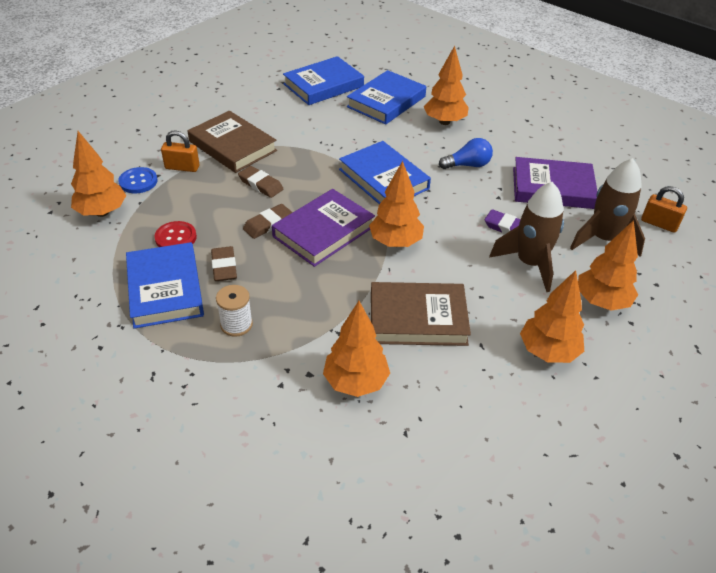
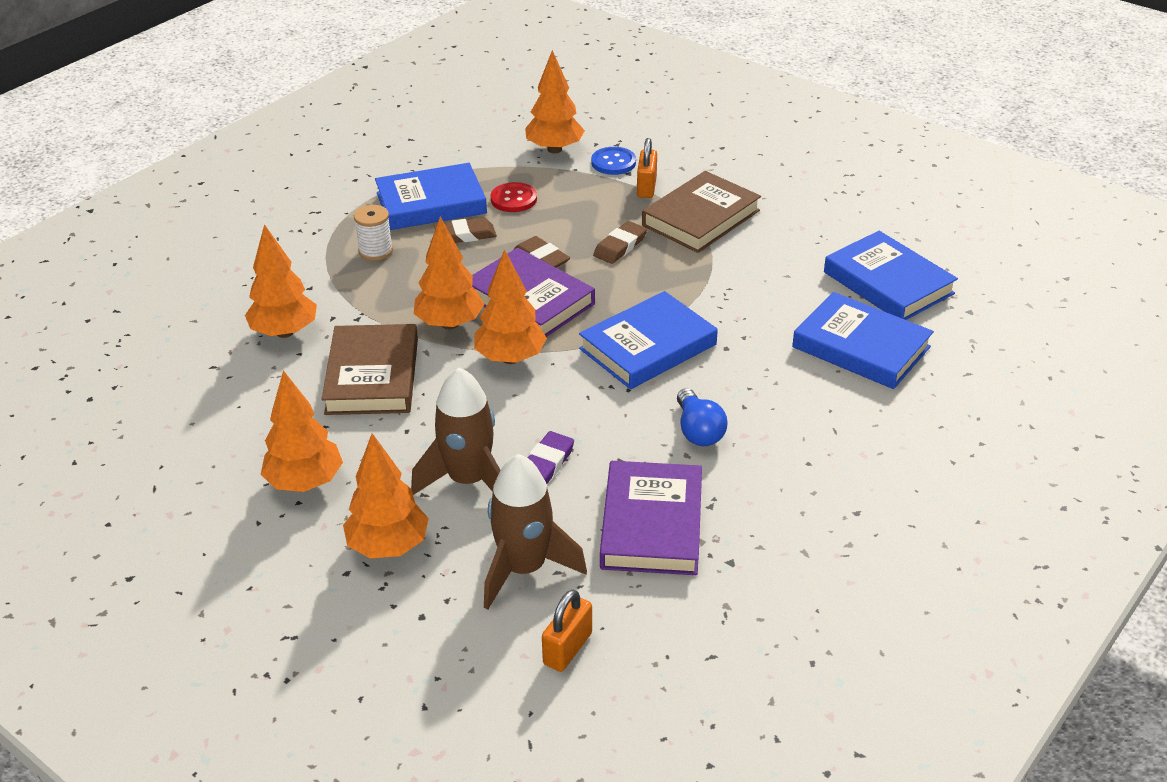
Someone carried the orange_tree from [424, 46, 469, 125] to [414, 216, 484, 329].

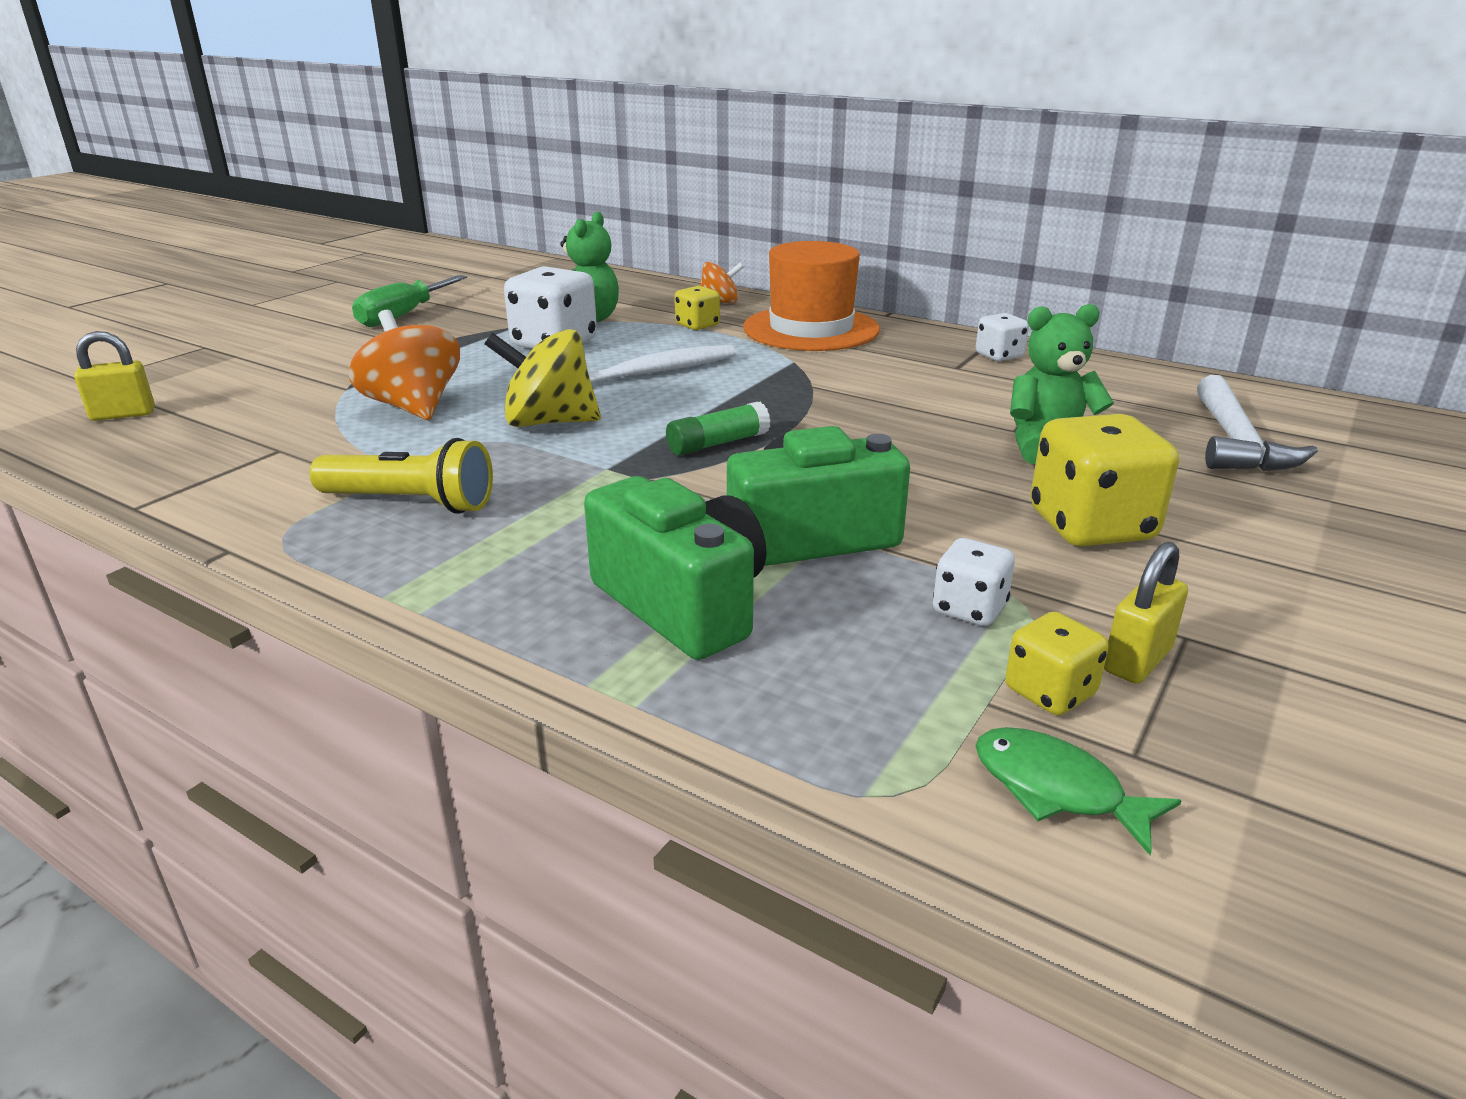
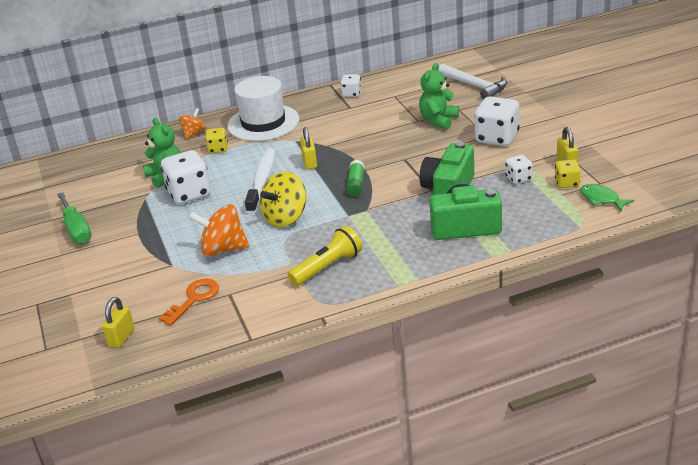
Someone repainted the orange_hat at [744, 241, 880, 351], which became the white_hat at [227, 76, 300, 141]. Someone rotated the green_fish at [976, 727, 1182, 855] by 60 degrees clockwise. Someone repainted the yellow_dice at [1030, 414, 1179, 547], which became the white_dice at [474, 96, 520, 146]. Someone put down the orange_key at [159, 279, 219, 326]. Someone put down the yellow_padlock at [300, 127, 317, 169].

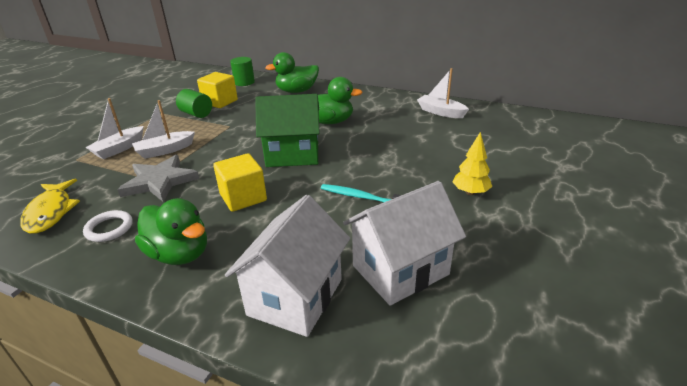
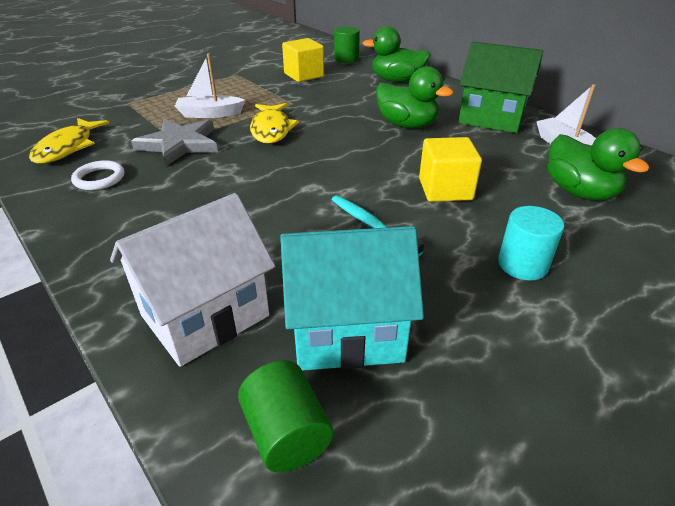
Someone took away the white_boat at [86, 98, 144, 159]. Someone carried the green_duck from [135, 198, 207, 265] to [548, 128, 650, 200]. Someone carried the green_cylinder from [176, 89, 212, 118] to [238, 360, 334, 473]. Someone carried the yellow_cube from [213, 153, 267, 212] to [419, 137, 482, 202]. Someone carried the green_house from [255, 94, 320, 167] to [458, 42, 543, 133]. Someone repainted the white_house at [343, 181, 466, 305], which became the turquoise_house at [280, 226, 424, 371]. Someone swapped the yellow_tree at [452, 132, 492, 195] for the turquoise_cylinder at [498, 206, 564, 280]. Someone put down the yellow_fish at [250, 103, 299, 144].

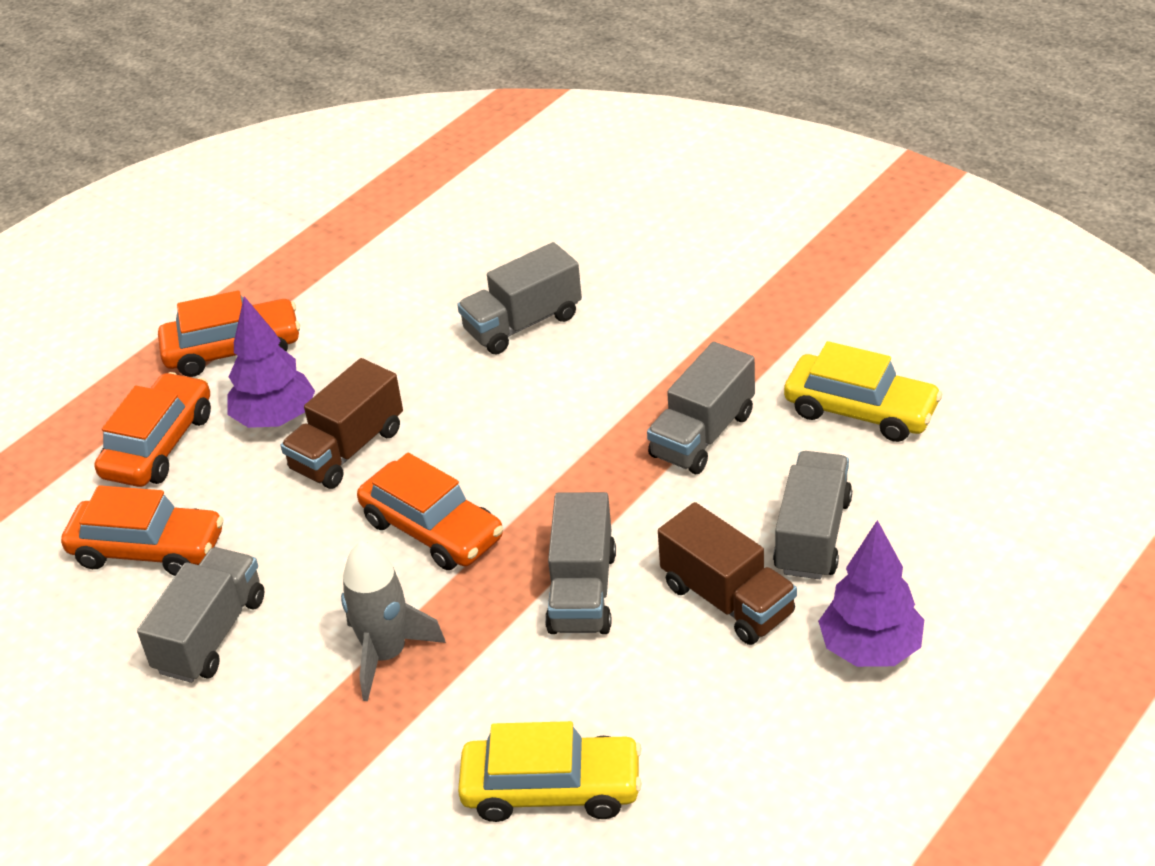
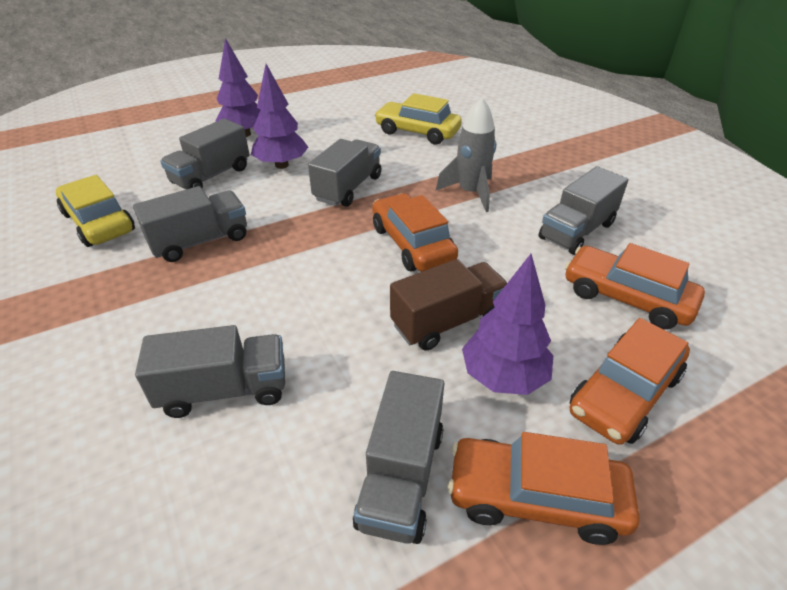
Someone swapped the brown_truck at [658, 502, 797, 645] for the purple_tree at [251, 64, 308, 169]. Someone put down the grey_truck at [353, 371, 444, 544].

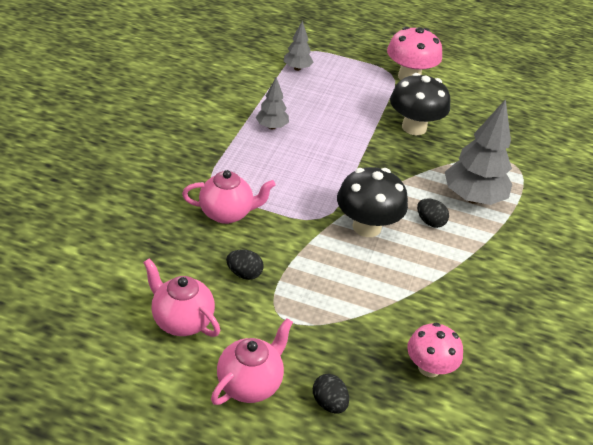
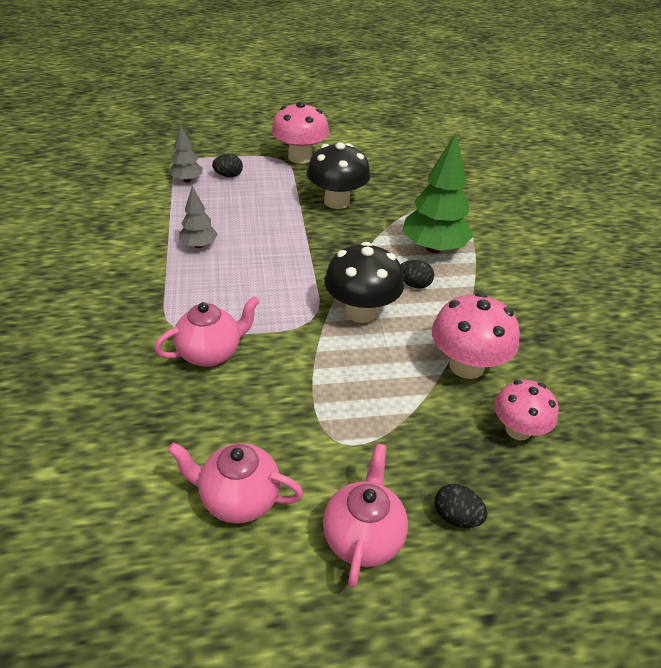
Someone carried the black_egg from [226, 249, 264, 280] to [212, 154, 243, 177]. Someone repainted the grey_tree at [445, 99, 512, 205], which became the green_tree at [402, 133, 474, 254]. Someone put down the pink_mushroom at [432, 292, 520, 379].

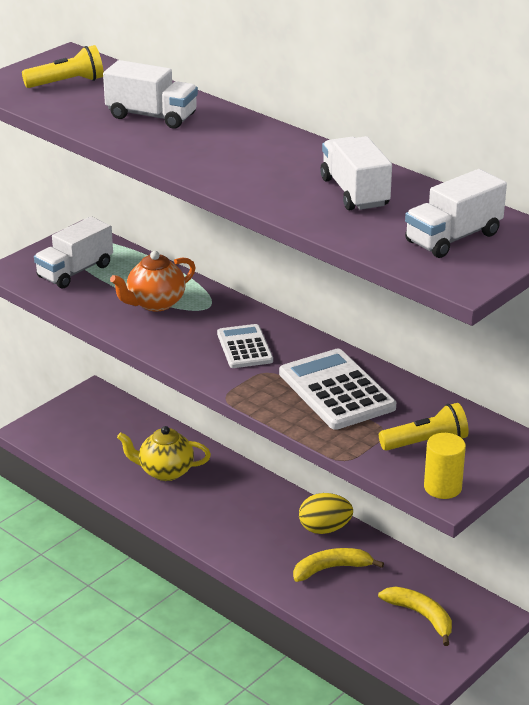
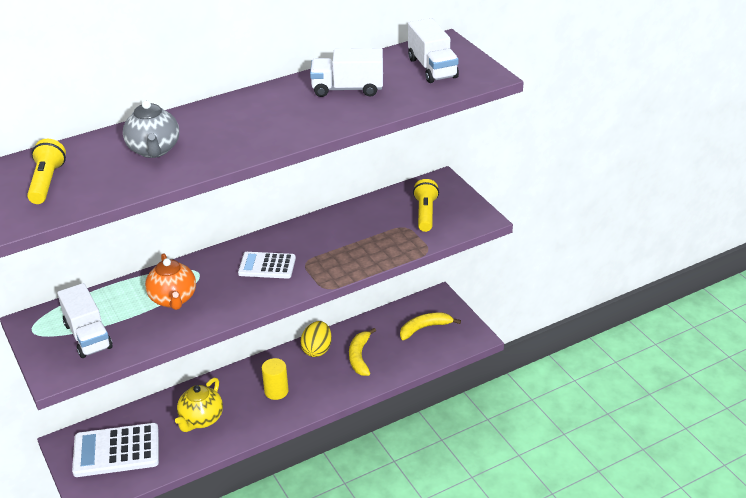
Someone swapped the white_truck at [103, 60, 198, 129] for the grey_teapot at [123, 100, 179, 158]. Someone carried the white_calculator from [279, 349, 396, 430] to [72, 423, 159, 477]. Someone carried the yellow_cylinder from [424, 433, 466, 499] to [262, 358, 289, 400].

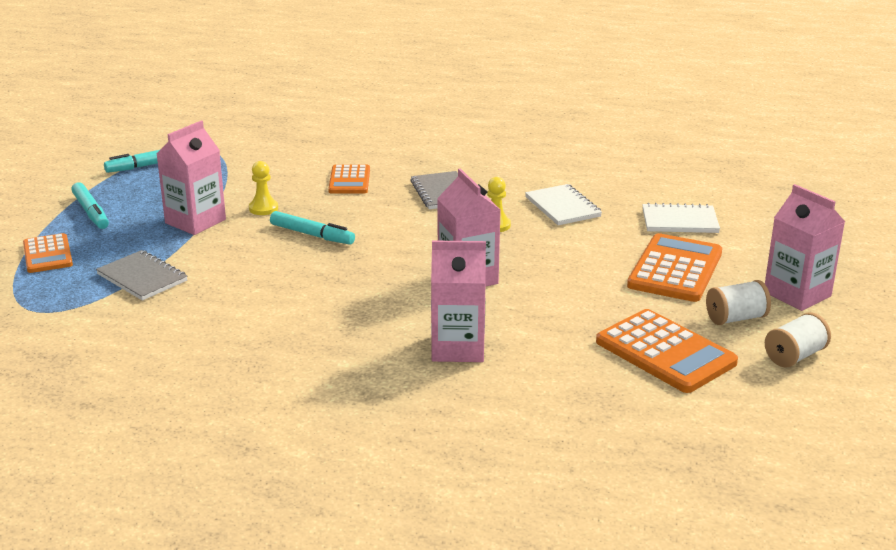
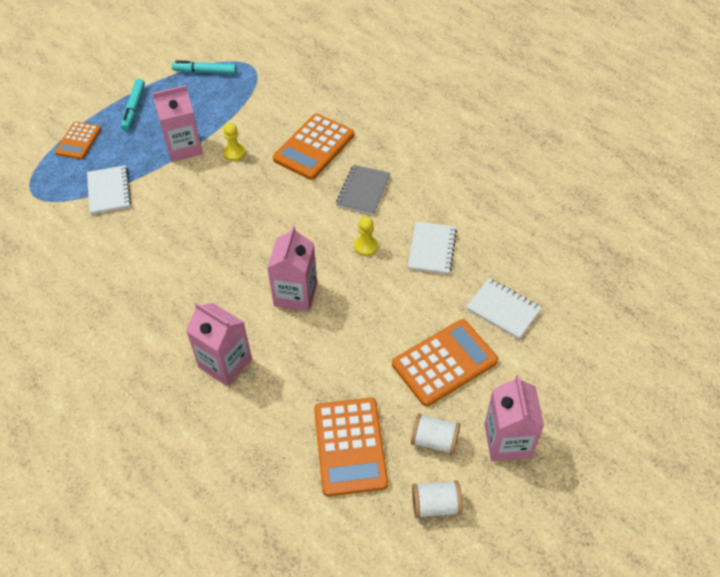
Someone repainted the grey_notebook at [96, 250, 187, 301], which became the white_notebook at [87, 165, 131, 215]. Someone took away the turquoise_marker at [270, 211, 355, 245]. Someone scaled the orange_calculator at [328, 164, 370, 194] by 1.64.

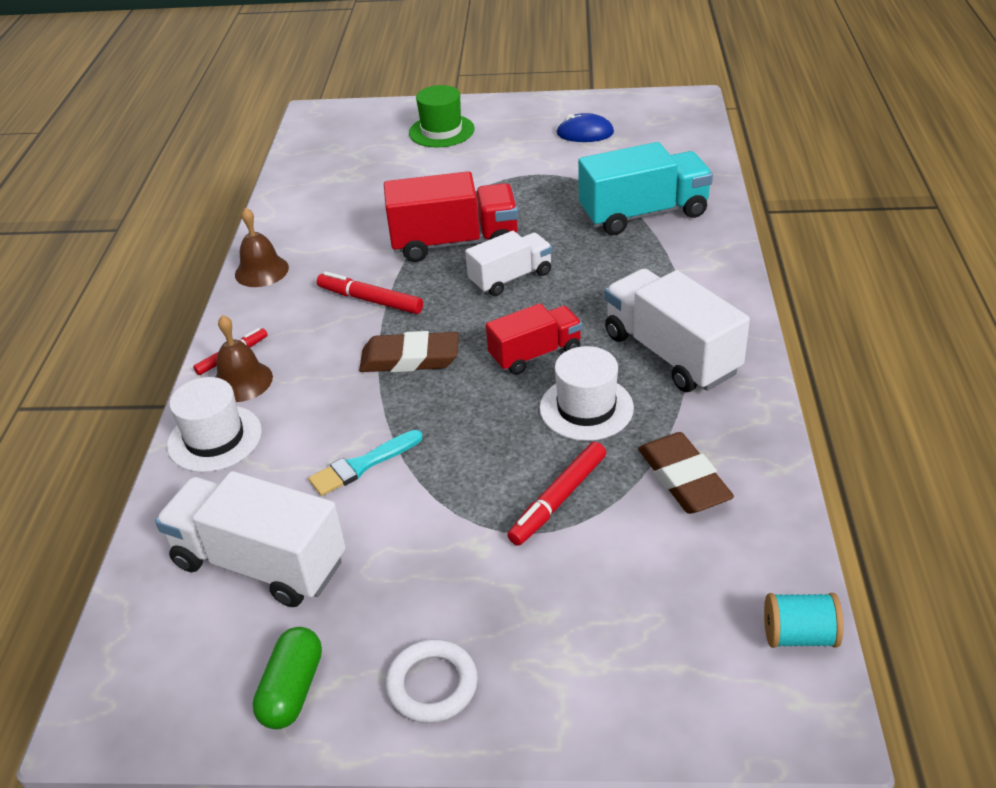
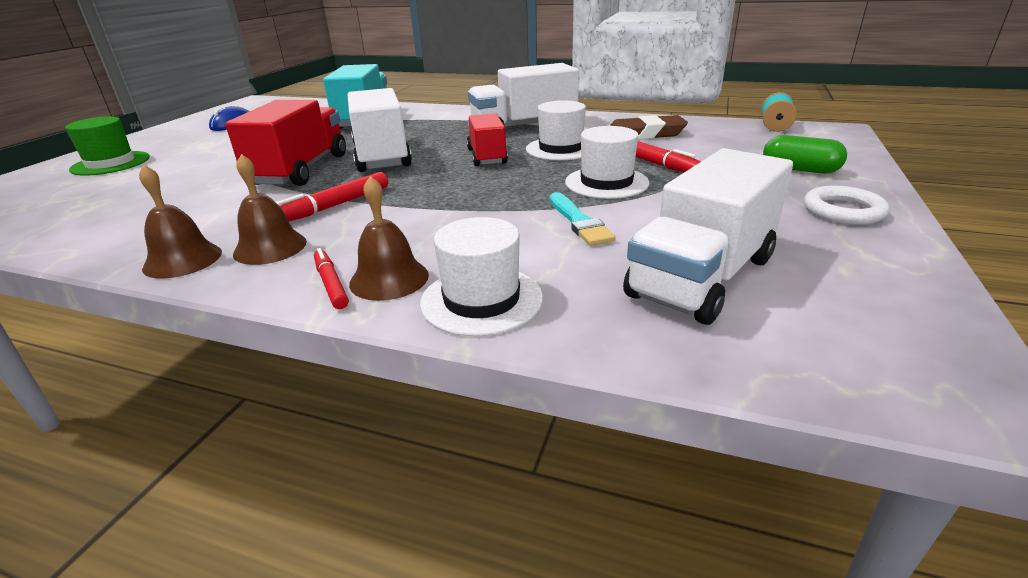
Someone carried the green_capsule from [252, 627, 322, 729] to [763, 135, 847, 174]. Someone took away the brown_eraser at [359, 331, 459, 372]. Someone scaled the white_truck at [465, 231, 552, 296] by 1.60. Someone put down the brown_bell at [233, 154, 307, 265]. Someone put down the white_hat at [565, 126, 649, 199].

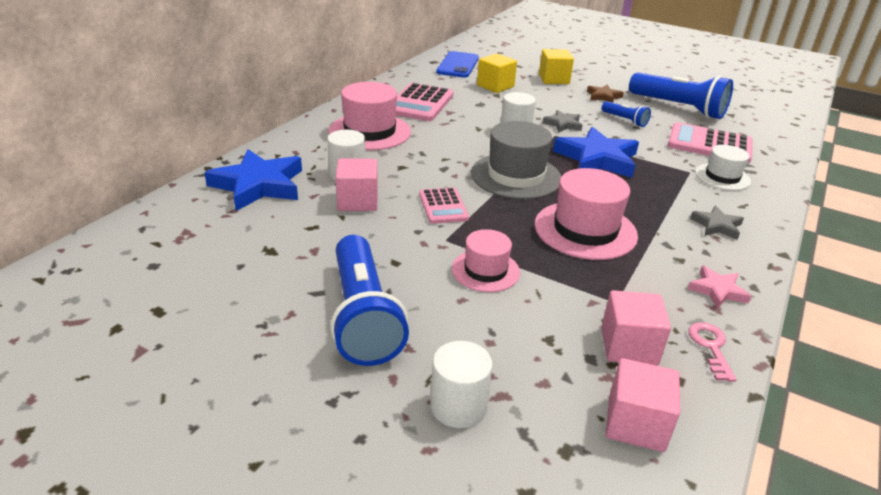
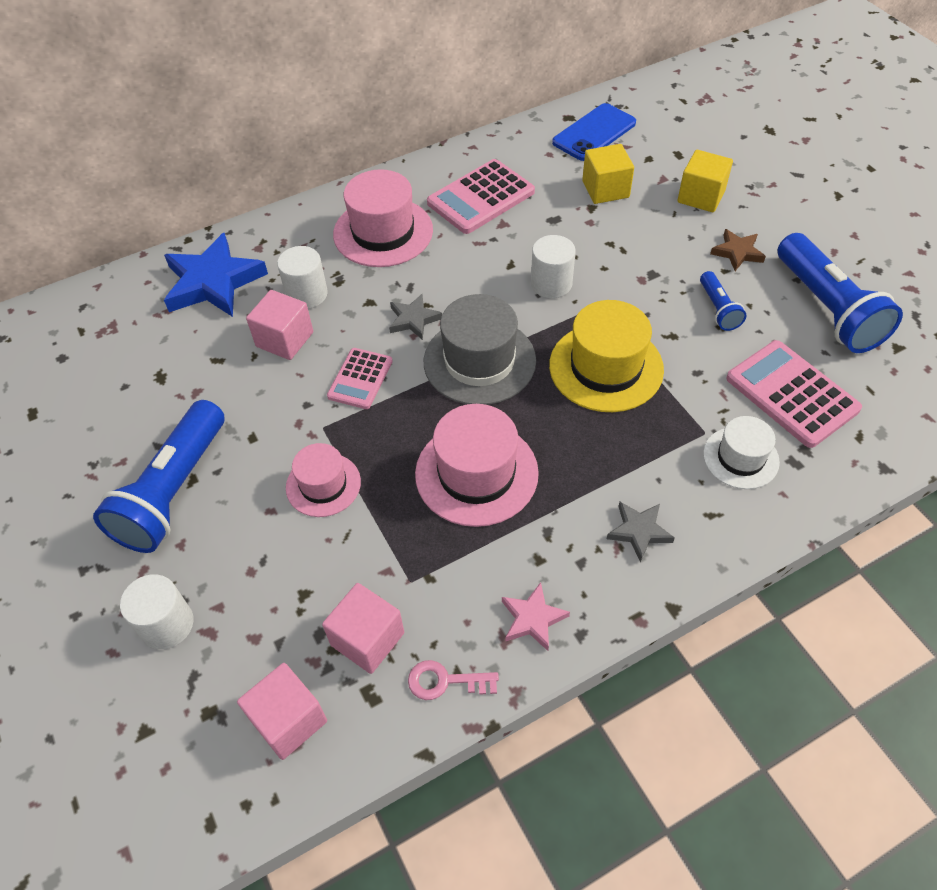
Someone carried the grey_star from [543, 110, 583, 133] to [389, 294, 442, 340]. Someone swapped the blue_star at [553, 127, 639, 178] for the yellow_hat at [549, 300, 664, 412]. Someone rotated the pink_key at [688, 322, 737, 382] by 120 degrees counterclockwise.

